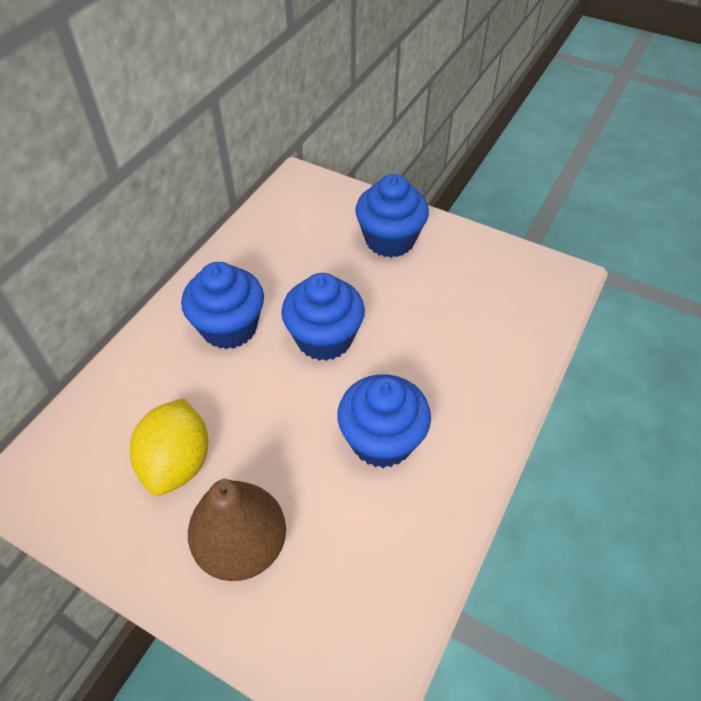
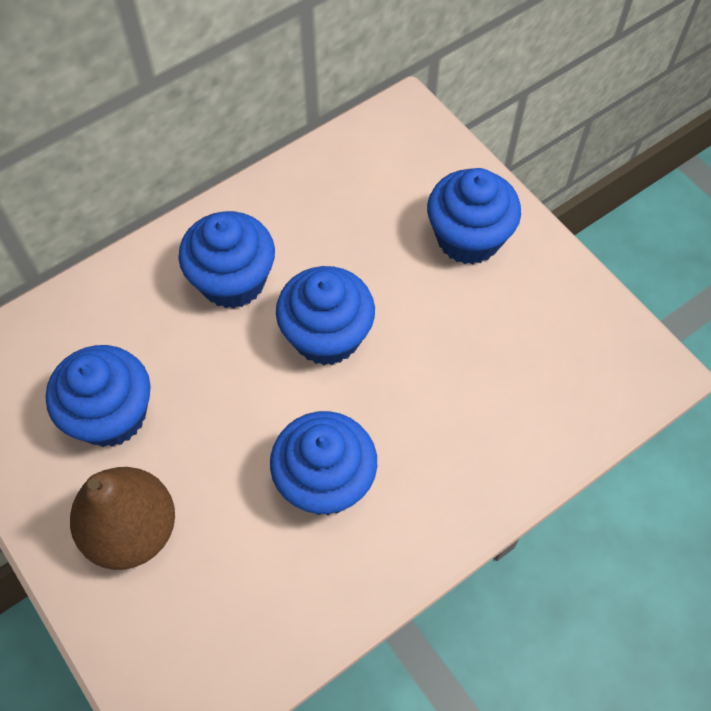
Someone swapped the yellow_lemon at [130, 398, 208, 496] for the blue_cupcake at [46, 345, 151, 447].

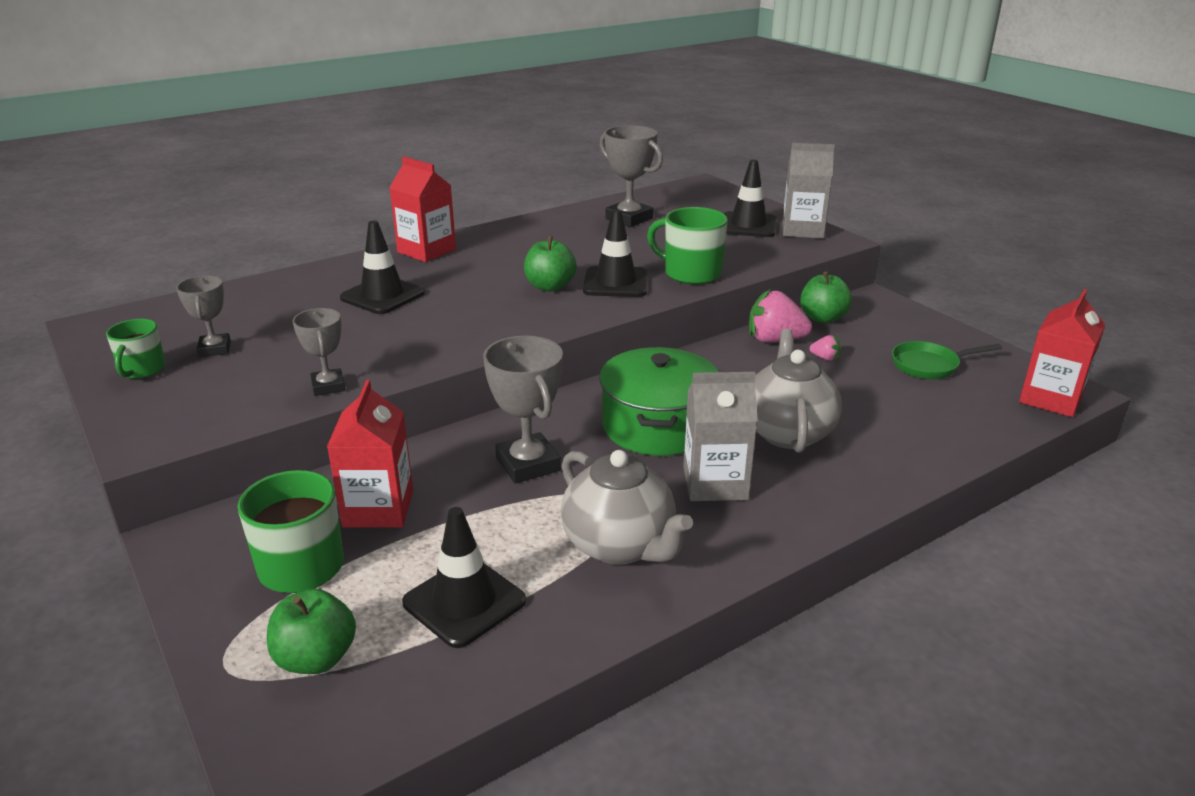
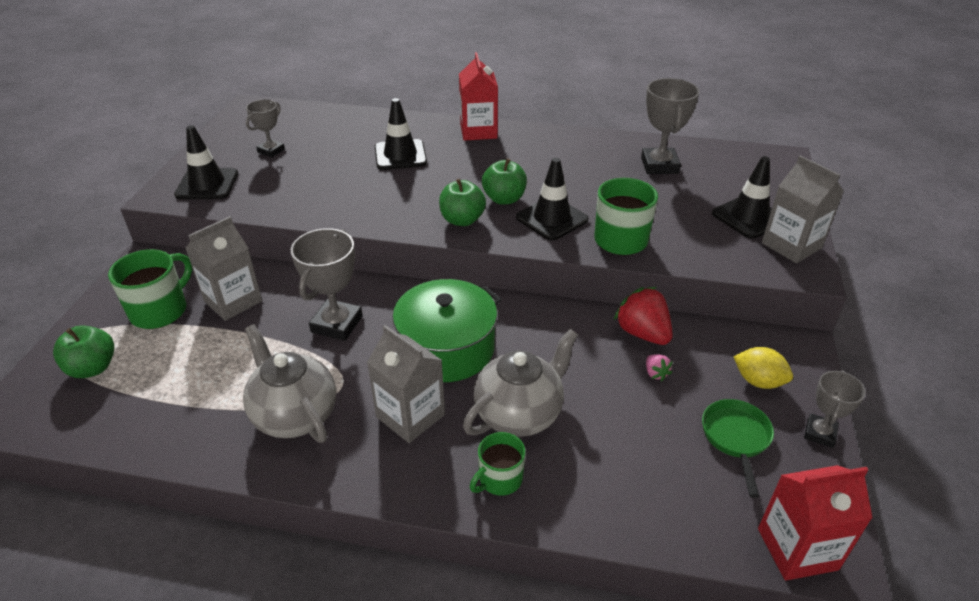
Someone carried the green_mug from [106, 319, 166, 379] to [470, 432, 525, 496]. Someone carried the grey_trophy from [293, 308, 345, 396] to [804, 371, 866, 448]. Someone repainted the red_carton at [327, 380, 413, 528], which became the grey_carton at [185, 216, 262, 321]. Someone carried the black_traffic_cone from [402, 507, 526, 648] to [174, 125, 238, 199]. Someone rotated the grey_teapot at [561, 450, 693, 565] by 135 degrees clockwise. Someone repainted the pink_strawberry at [749, 290, 812, 343], which became the red_strawberry at [614, 287, 673, 345]. Someone carried the green_apple from [800, 271, 852, 323] to [439, 178, 486, 226]. Someone rotated the green_pan at [892, 341, 1002, 379] by 60 degrees clockwise. Someone put down the yellow_lemon at [733, 347, 793, 389].

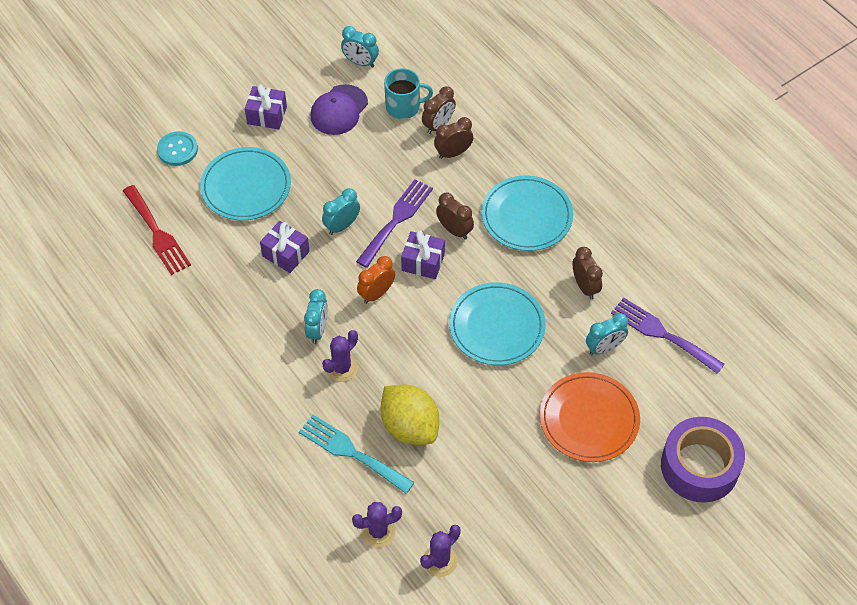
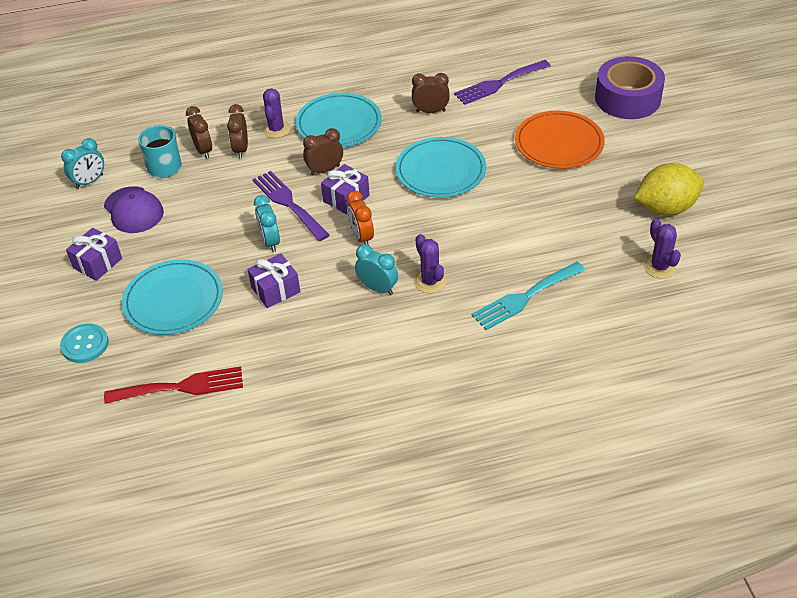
Someone carried the purple_cactus from [352, 502, 402, 547] to [262, 88, 290, 138]. Someone carried the yellow_lemon from [380, 385, 439, 445] to [634, 163, 704, 215]. Someone took away the turquoise_clock at [586, 313, 628, 355].

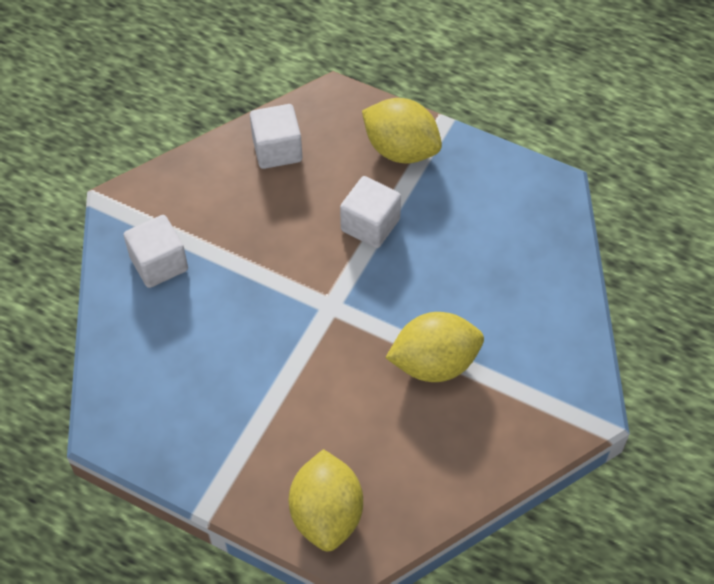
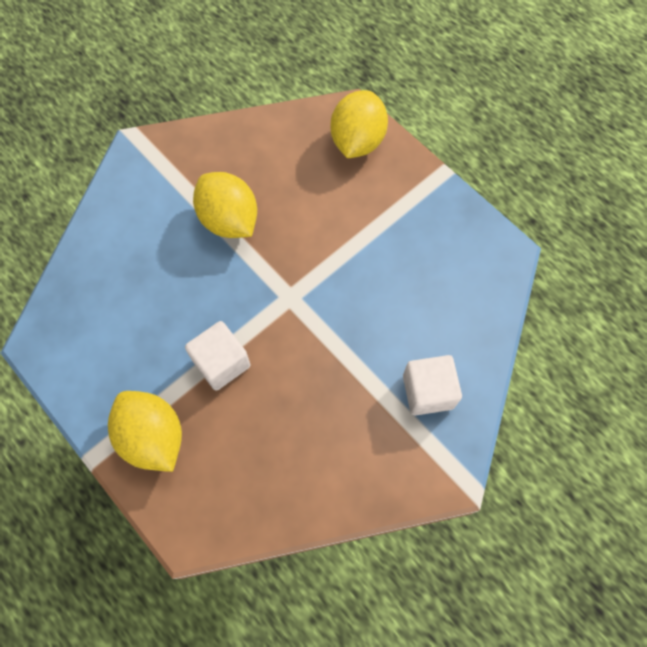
Someone took away the white_cube at [250, 104, 302, 169]. Someone rotated the yellow_lemon at [385, 312, 484, 382] by 45 degrees clockwise.

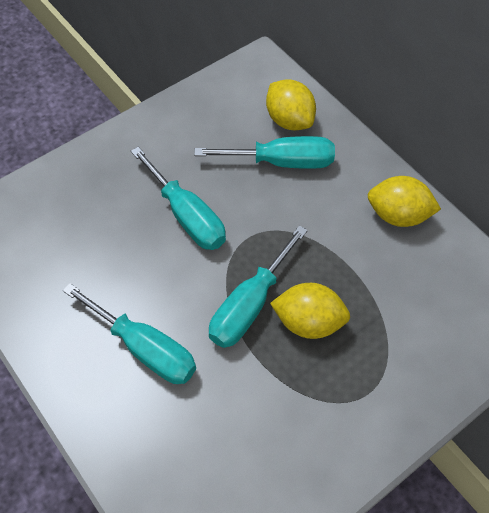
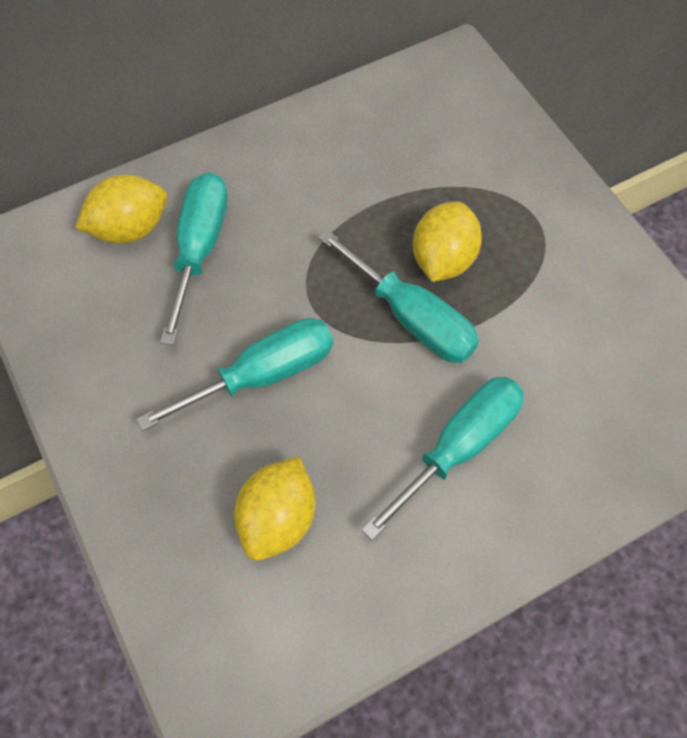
Someone carried the yellow_lemon from [367, 176, 441, 227] to [234, 457, 315, 561].

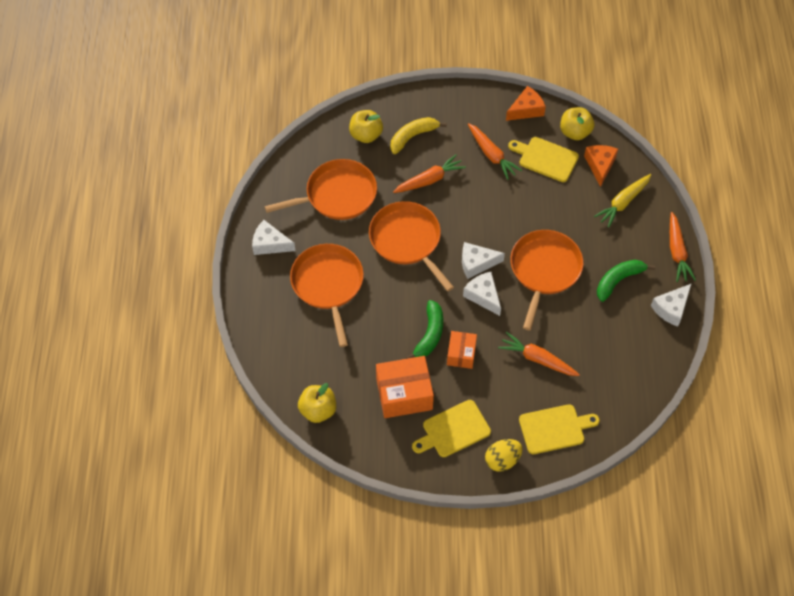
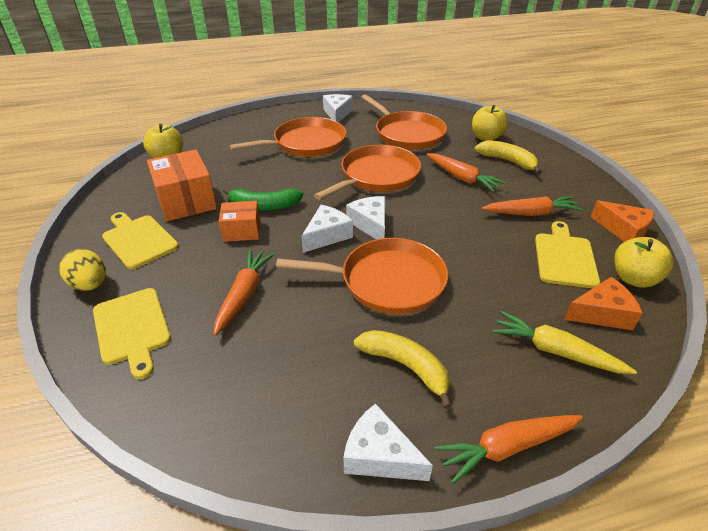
Someone rotated the orange_carrot at [468, 123, 522, 180] by 135 degrees counterclockwise. Someone repainted the green_banana at [597, 260, 655, 302], which became the yellow_banana at [354, 330, 452, 409].

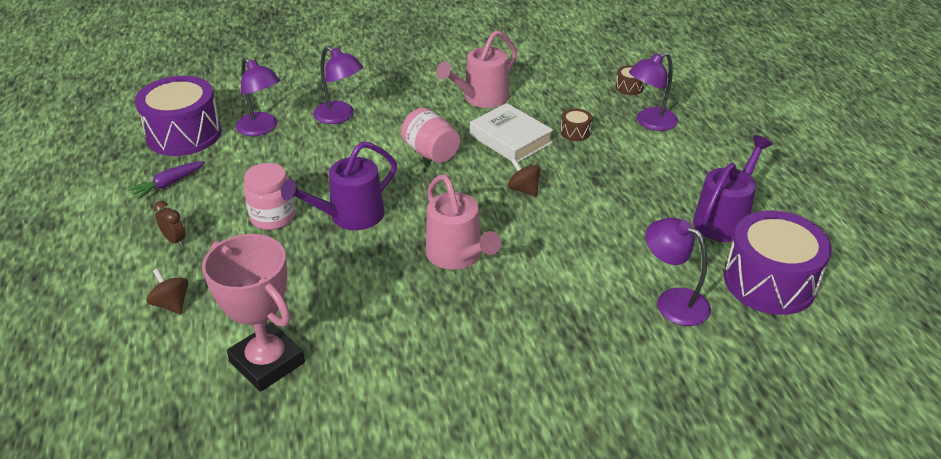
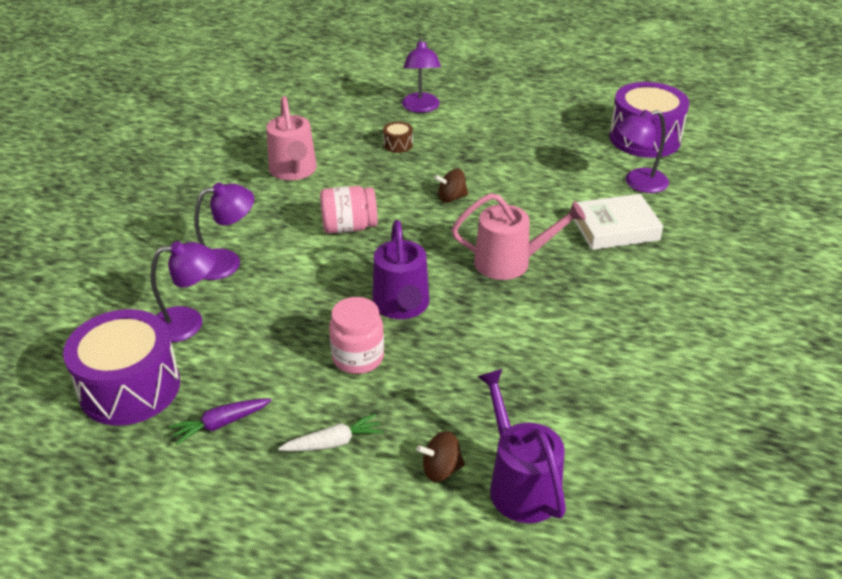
Someone rotated the purple_carrot at [128, 161, 205, 199] by 75 degrees clockwise. Someone swapped the brown_clock at [153, 201, 186, 247] for the white_carrot at [278, 413, 384, 452]. Someone took away the pink_trophy at [202, 234, 305, 392]. Someone carried the white_book from [470, 103, 553, 162] to [574, 194, 663, 250]. Someone took away the brown_drum at [615, 65, 644, 95]. Someone carried the purple_watering_can from [693, 135, 773, 242] to [477, 369, 566, 523].

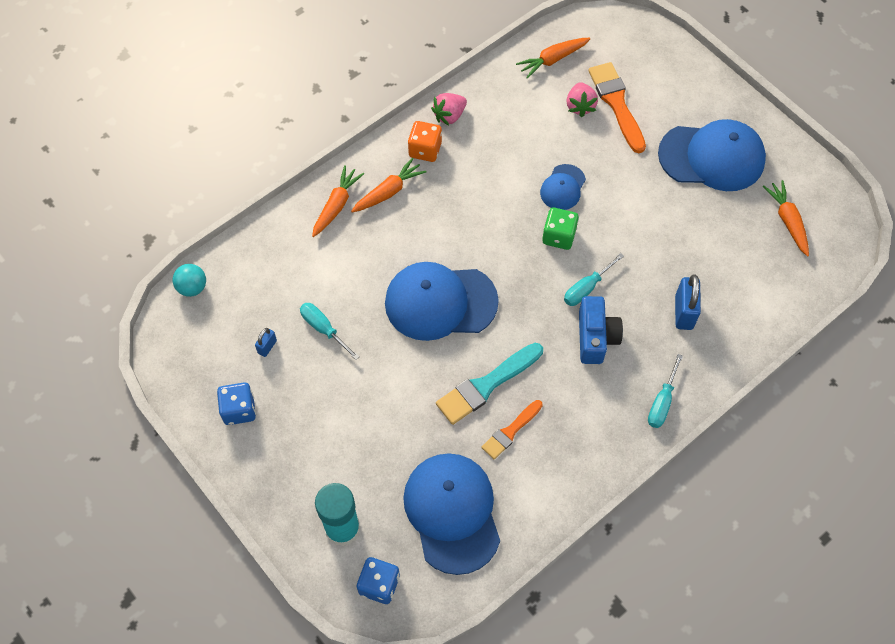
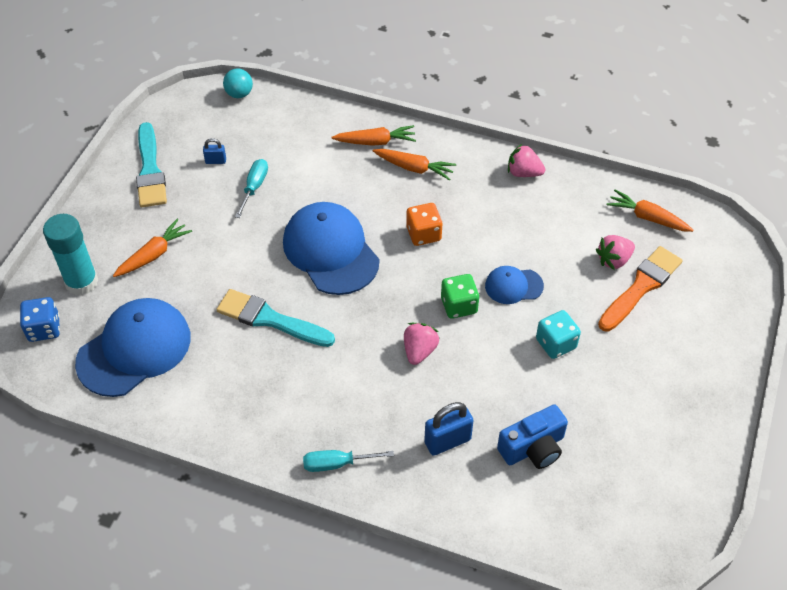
Someone swapped the blue_dice at [217, 382, 256, 425] for the turquoise_brush at [136, 122, 167, 207]. Someone carried the orange_dice from [408, 121, 442, 162] to [406, 203, 443, 246]. Someone took away the orange_brush at [482, 400, 543, 460]. Someone swapped the turquoise_screwdriver at [564, 253, 624, 306] for the pink_strawberry at [404, 323, 439, 365]. Someone carried the blue_camera from [579, 296, 623, 364] to [497, 404, 568, 469]. Someone took away the blue_cap at [658, 119, 766, 191]. Someone carried the orange_carrot from [762, 180, 809, 256] to [113, 219, 192, 277]. Someone put down the turquoise_dice at [536, 310, 581, 359].

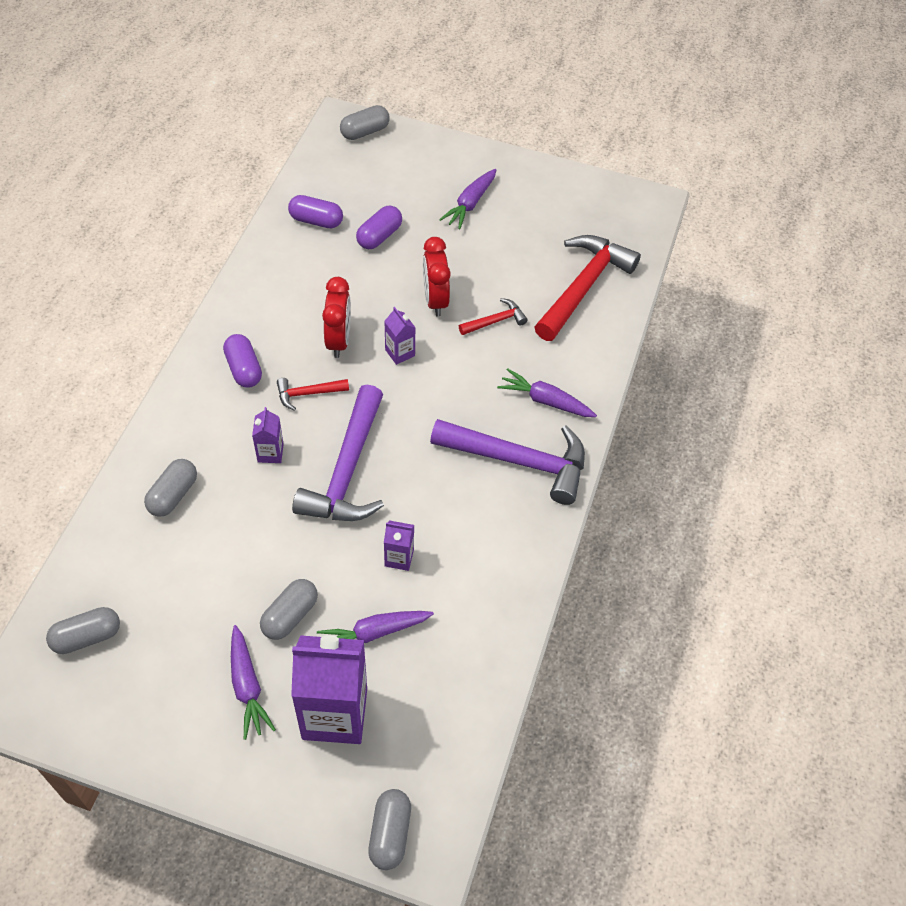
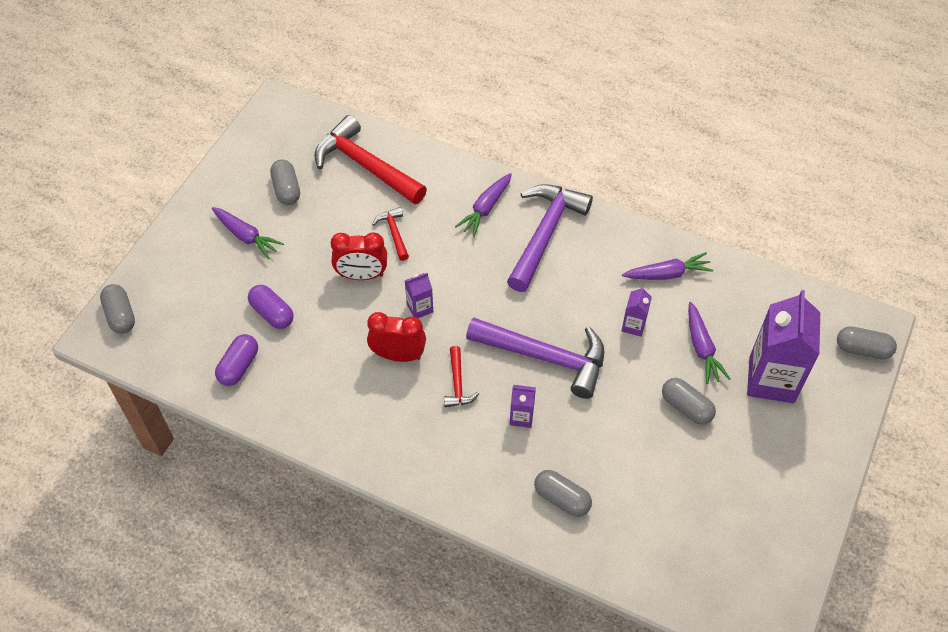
Someone carried the grey_capsule from [46, 607, 120, 654] to [270, 160, 300, 205]. Someone took away the purple_capsule at [223, 334, 262, 388]. Someone carried the purple_carrot from [231, 625, 276, 740] to [622, 252, 714, 280].

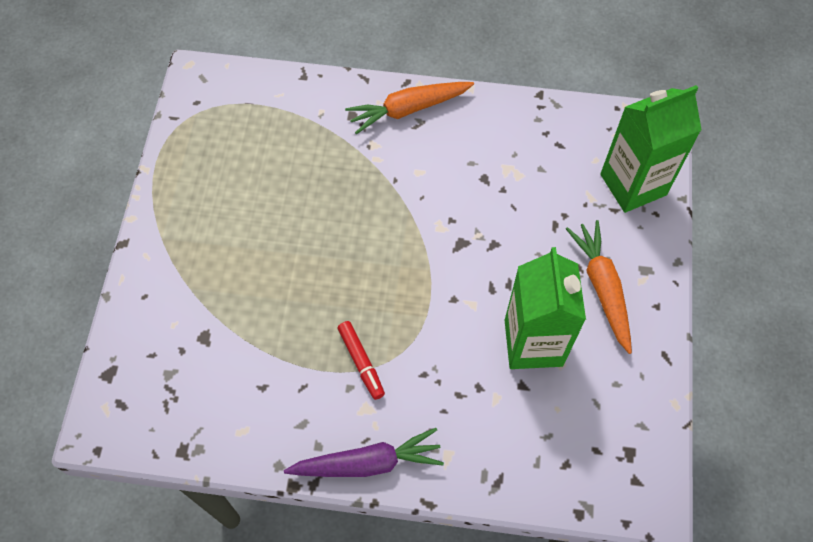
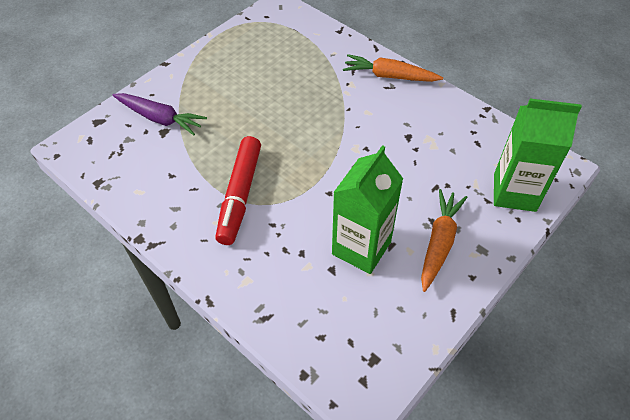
Someone carried the purple_carrot from [284, 428, 444, 477] to [113, 93, 207, 135]. Someone scaled the red_marker at [338, 321, 385, 400] by 1.88.

